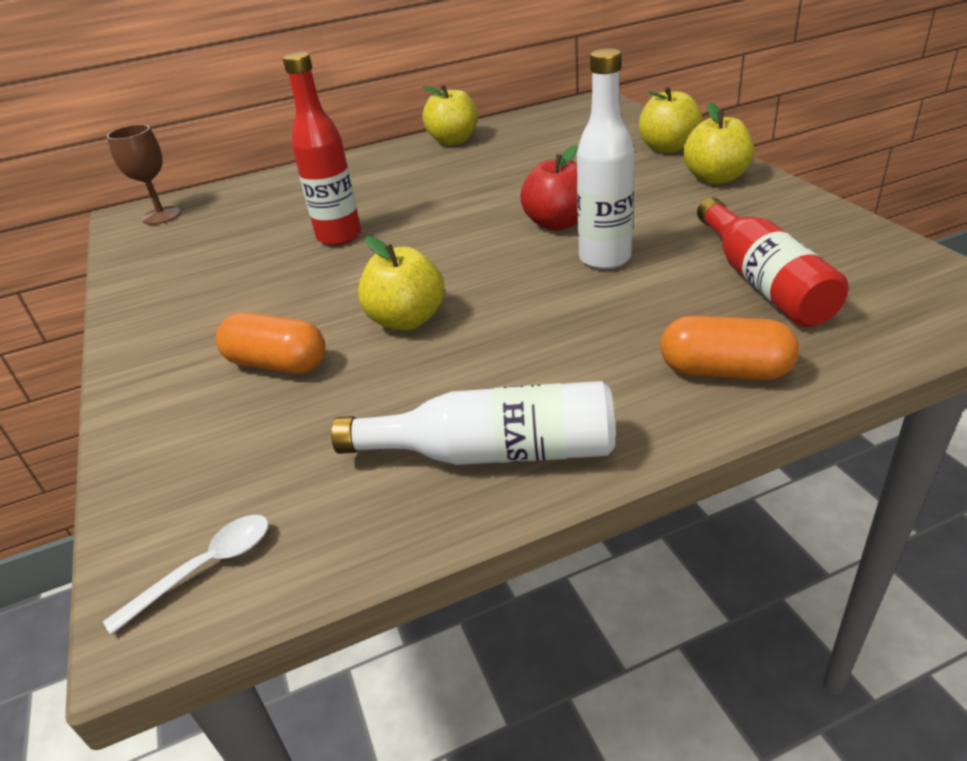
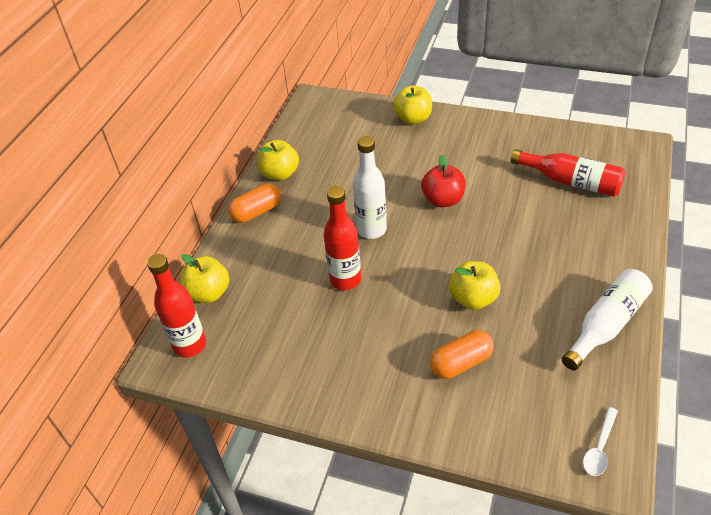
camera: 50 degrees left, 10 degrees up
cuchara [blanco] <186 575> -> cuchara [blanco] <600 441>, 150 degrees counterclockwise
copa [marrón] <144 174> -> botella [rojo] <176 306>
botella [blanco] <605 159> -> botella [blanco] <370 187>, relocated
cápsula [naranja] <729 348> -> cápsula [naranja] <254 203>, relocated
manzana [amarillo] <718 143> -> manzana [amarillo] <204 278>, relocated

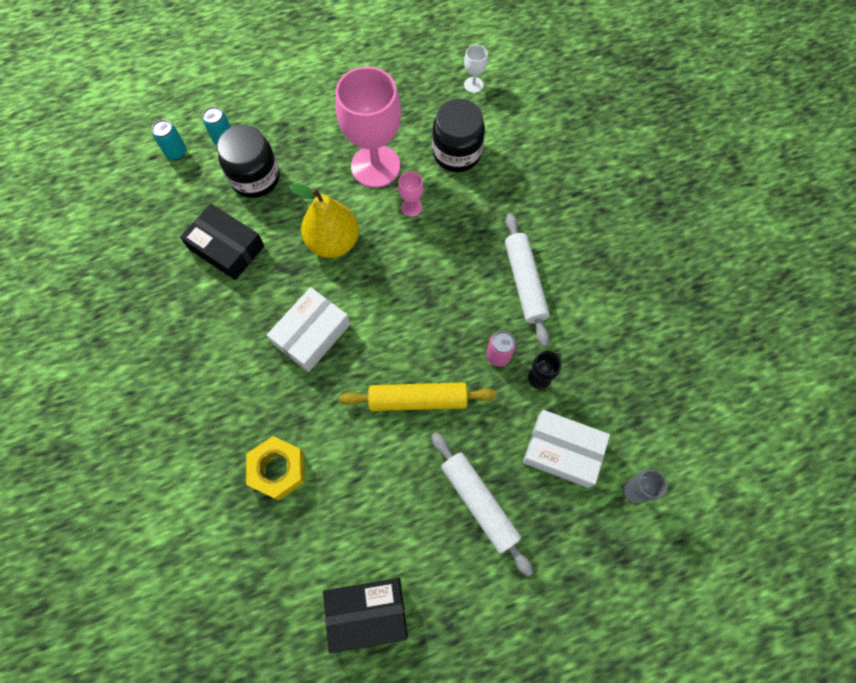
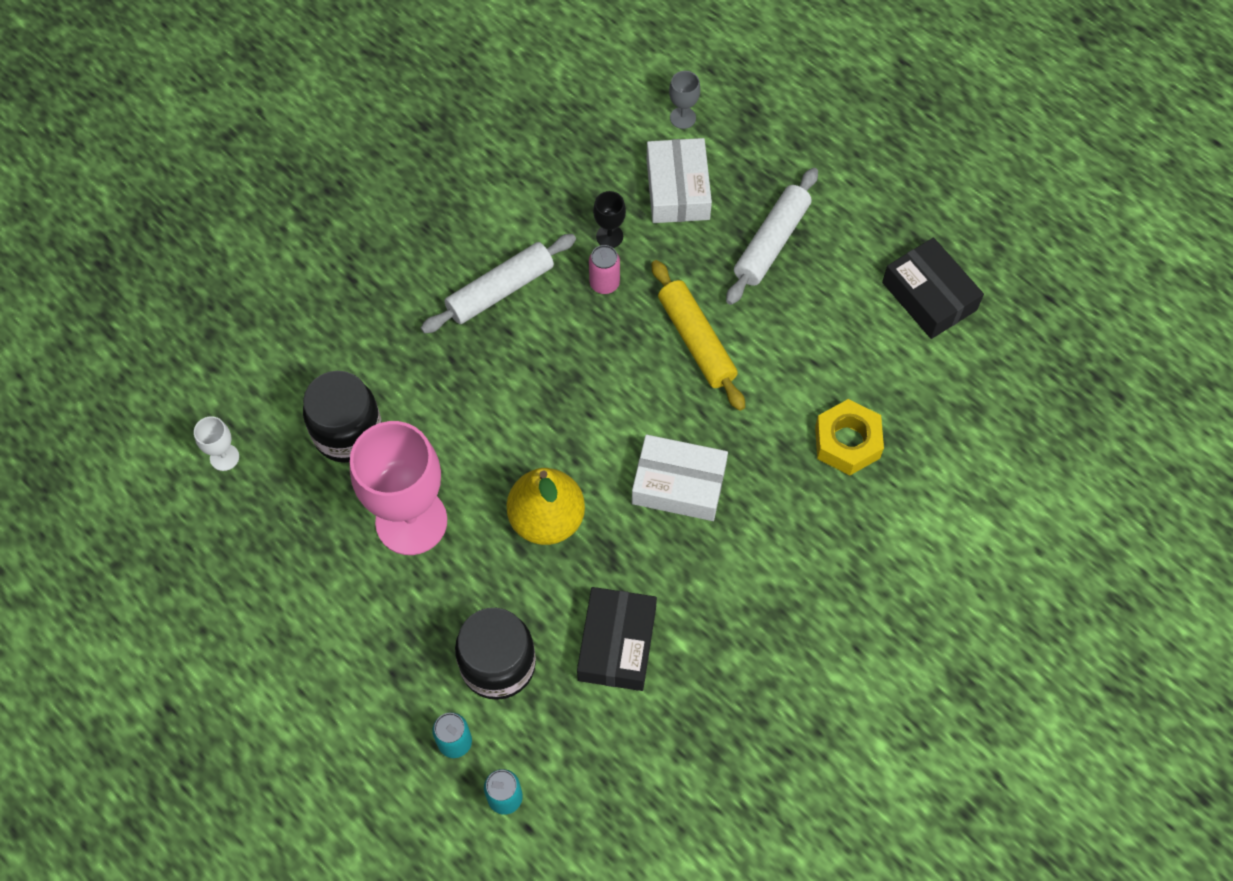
camera: 115 degrees left, 5 degrees down
copa [rosa] <411 194> -> none

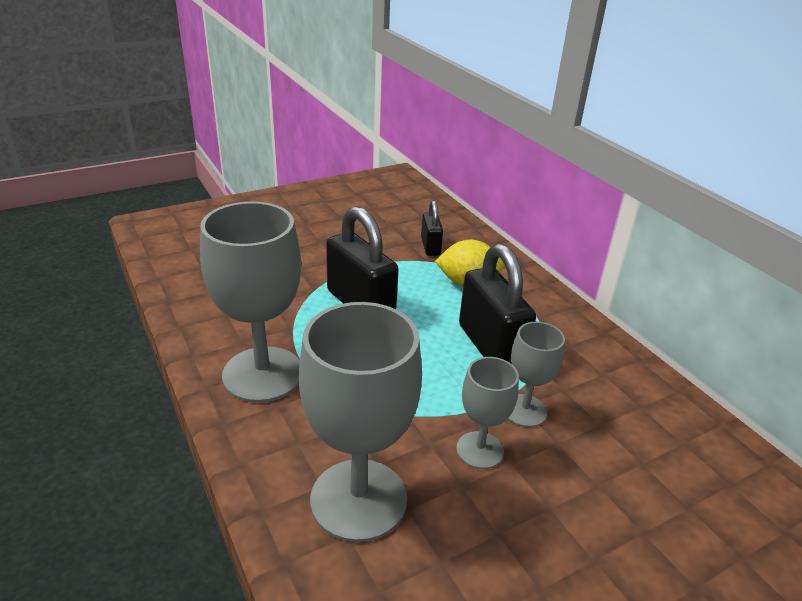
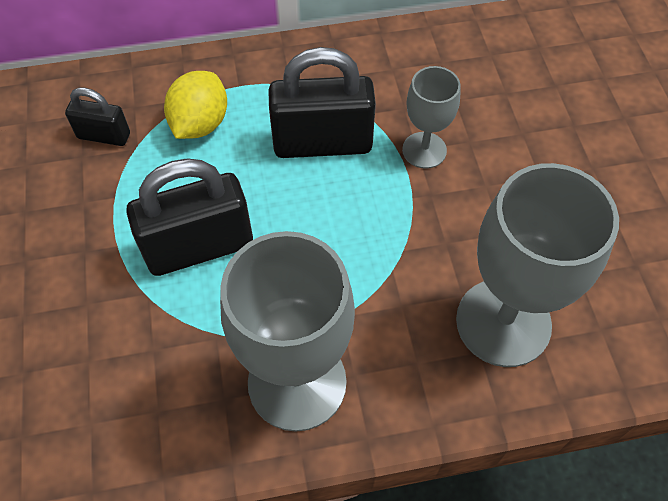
camera: 70 degrees left, 25 degrees up
copa [gris] <487 413> -> none

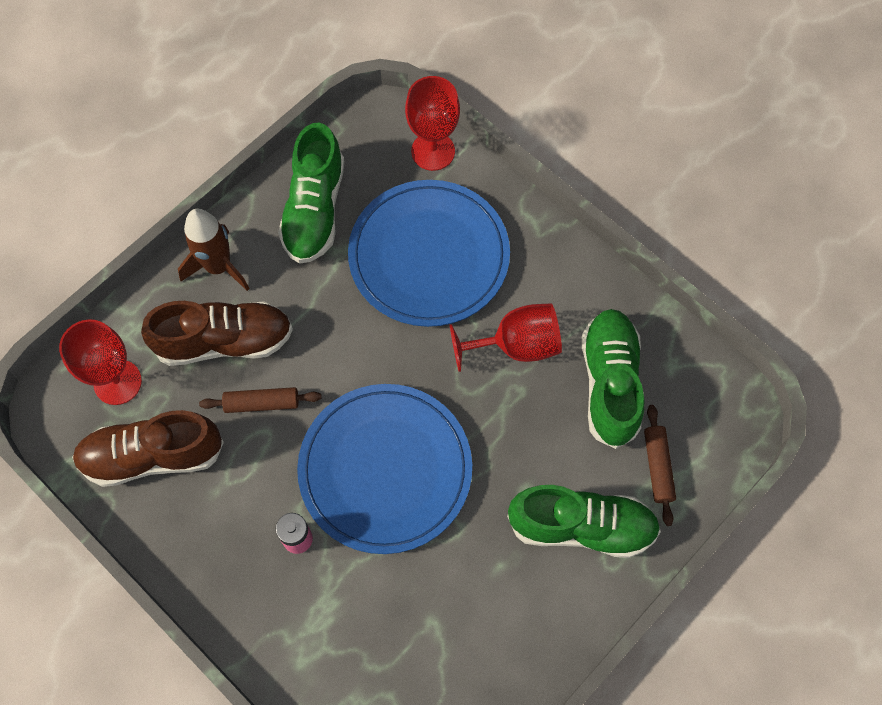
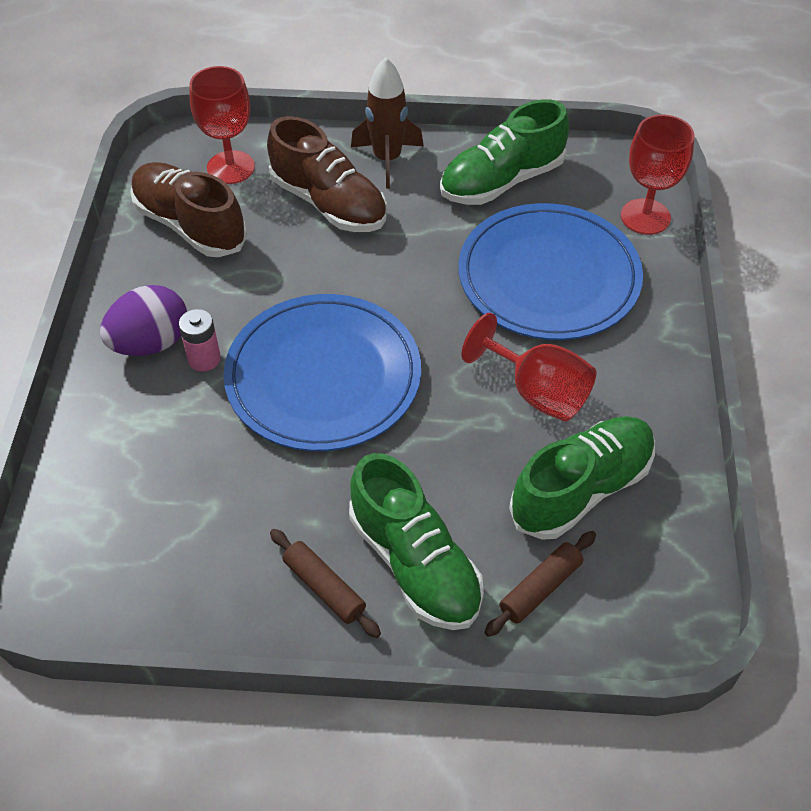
camera: 50 degrees right, 15 degrees down
rodillo [marrón] <260 400> -> rodillo [marrón] <325 583>, relocated
none -> huevo [morado] <143 320>

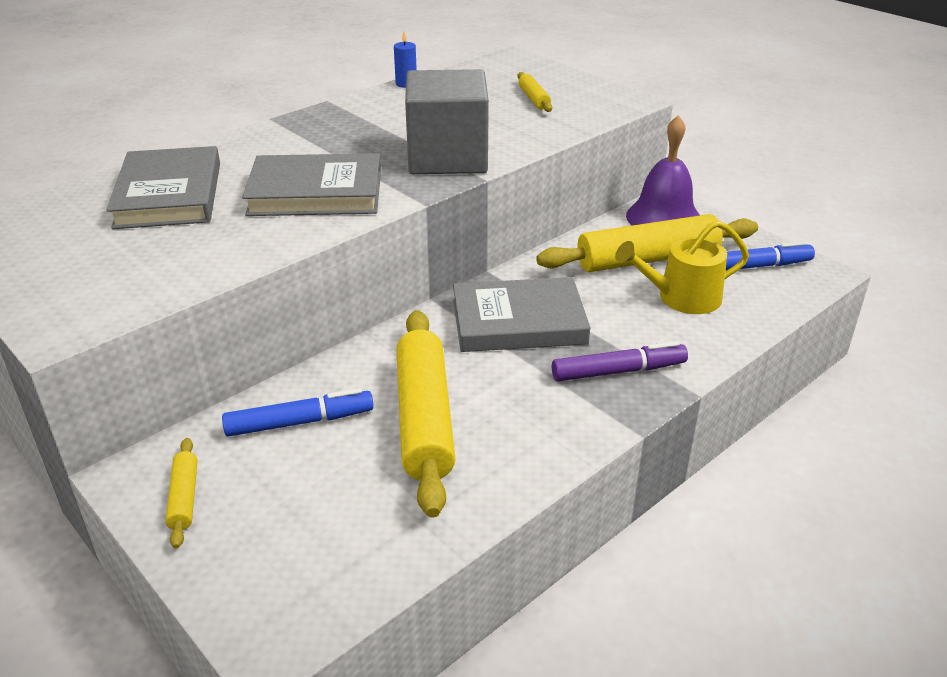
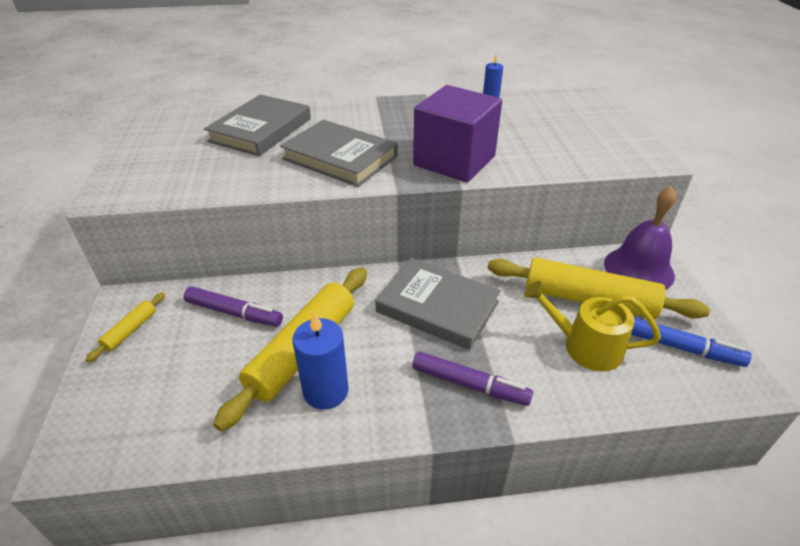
camera: 35 degrees right, 5 degrees up
rotulador [azul] <298 412> -> rotulador [morado] <233 306>
cubo [gris] <447 121> -> cubo [morado] <457 133>
rodillo [amarillo] <535 92> -> none
none -> vela [azul] <320 361>

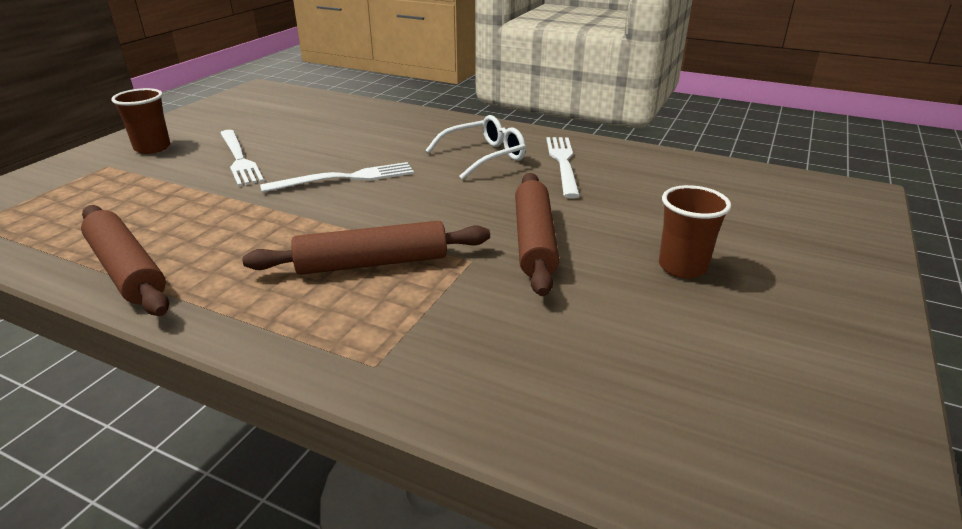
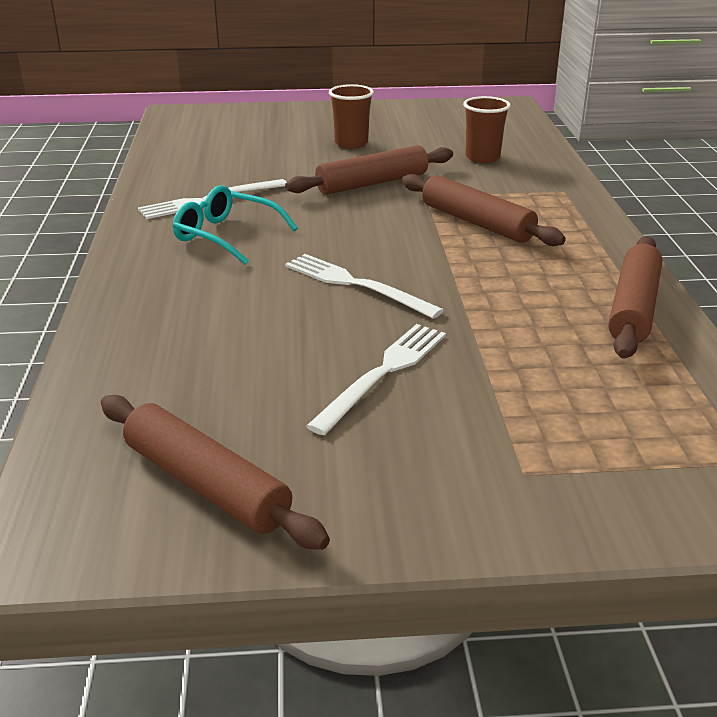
camera: 120 degrees left, 0 degrees up
vaso [marrón] <140 121> -> vaso [marrón] <487 129>, relocated
gafas [blanco] <475 147> -> gafas [turquesa] <235 225>
none -> rodillo [marrón] <215 472>

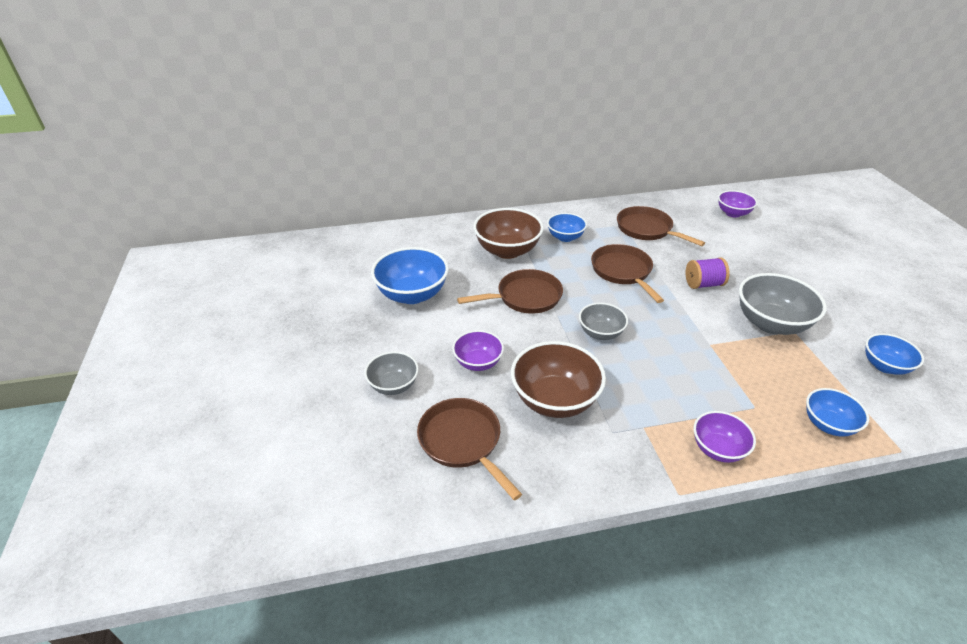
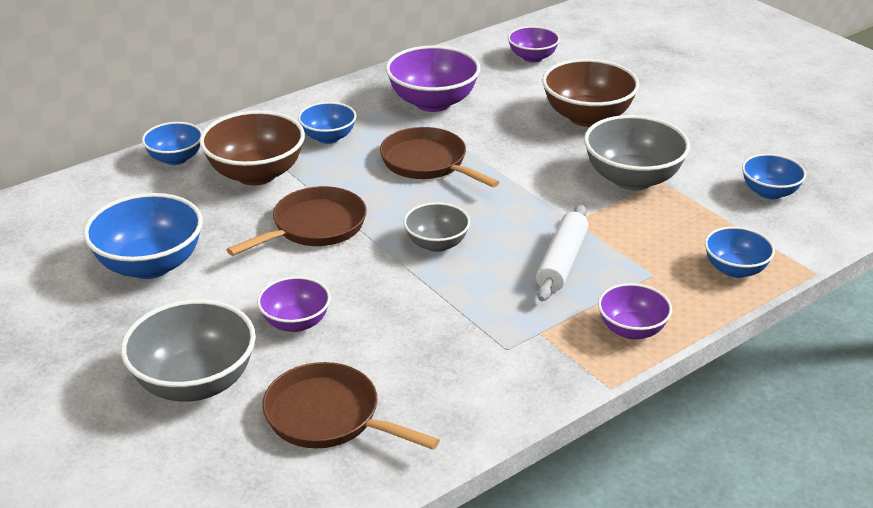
camera: 25 degrees left, 5 degrees down
cuenco [gris] <392 373> -> cuenco [gris] <188 350>, x1.69
cuenco [marrón] <558 379> -> cuenco [marrón] <591 93>, relocated
sartén [marrón] <661 226> -> cuenco [morado] <433 78>
carrete [morado] <707 273> -> none
none -> cuenco [azul] <172 143>
none -> rodillo [blanco] <562 253>

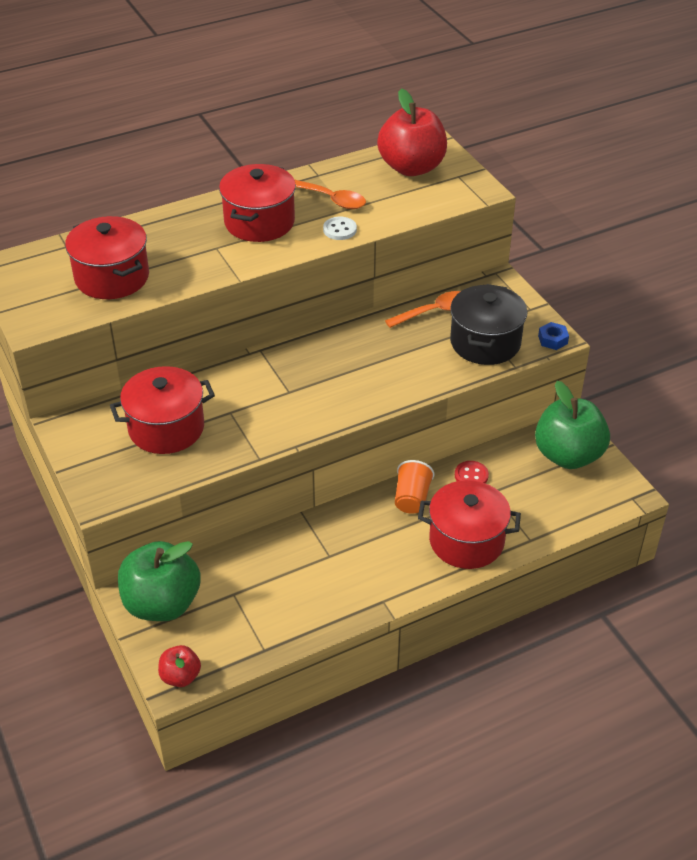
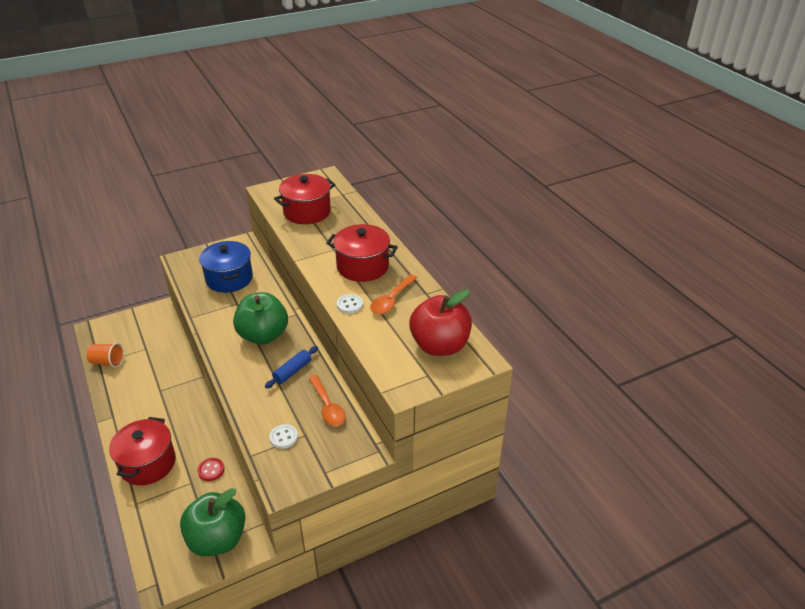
camera: 90 degrees right, 5 degrees down
olla [rojo] <162 410> -> olla [azul] <226 267>
manzana [verde] <159 581> -> manzana [verde] <260 318>, relocated
manzana [rojo] <179 666> -> none
vaso [naranja] <414 487> -> vaso [naranja] <105 355>, relocated
olla [negro] <488 324> -> botón [blanco] <283 436>
tuerca [azul] <553 336> -> none
none -> rodillo [azul] <291 367>

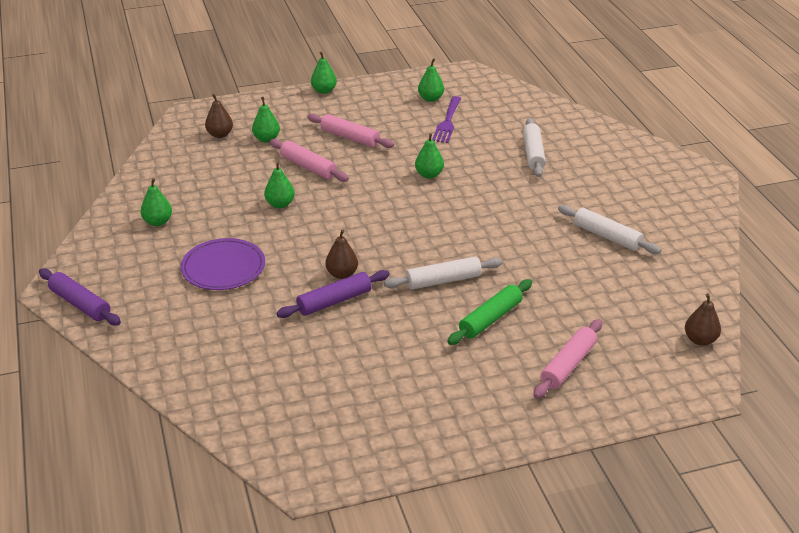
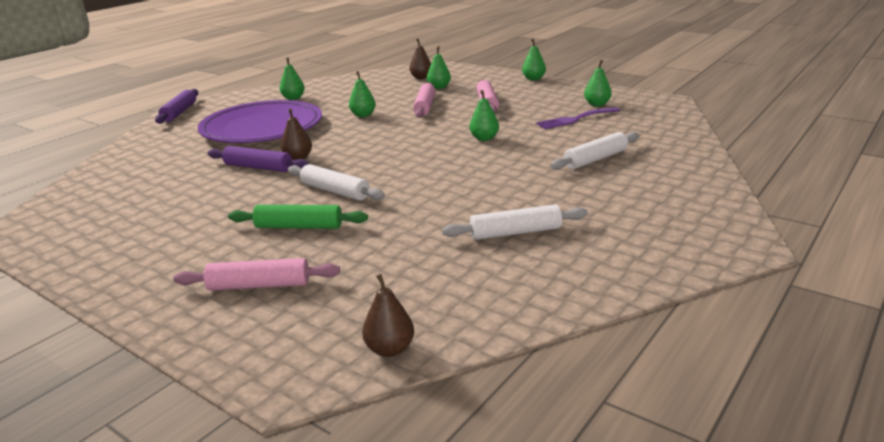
camera: 55 degrees right, 10 degrees down
plato [morado] <223 264> -> plato [morado] <260 121>, x1.72
rodillo [blanco] <609 229> -> rodillo [blanco] <515 222>, 75 degrees clockwise

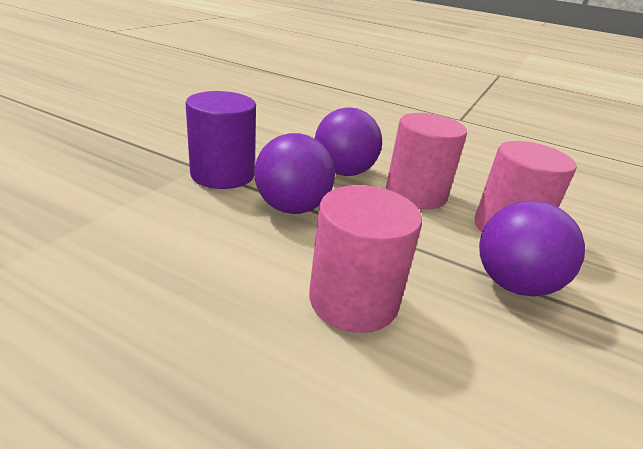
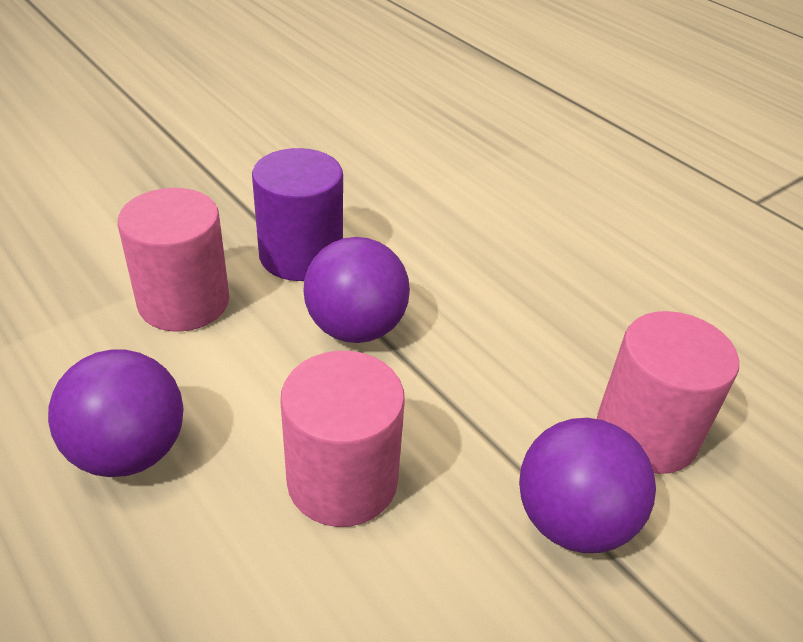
camera: 25 degrees right, 10 degrees up
pelota [morado] <348 141> -> pelota [morado] <115 413>, relocated
cilindro [rosa] <426 161> -> cilindro [rosa] <173 260>, relocated

